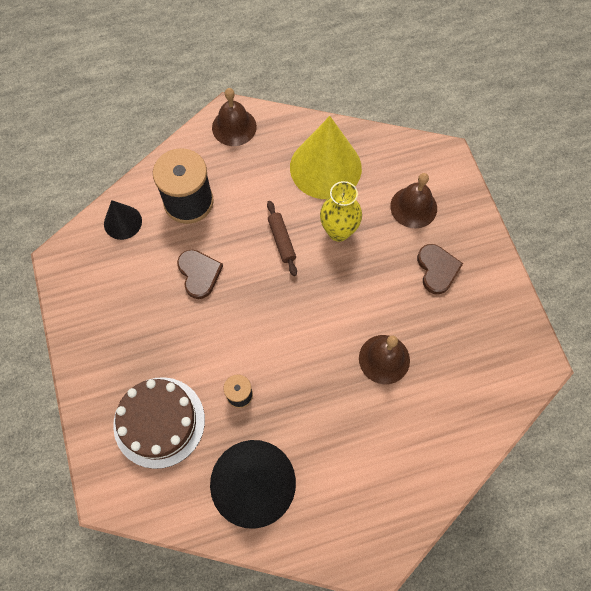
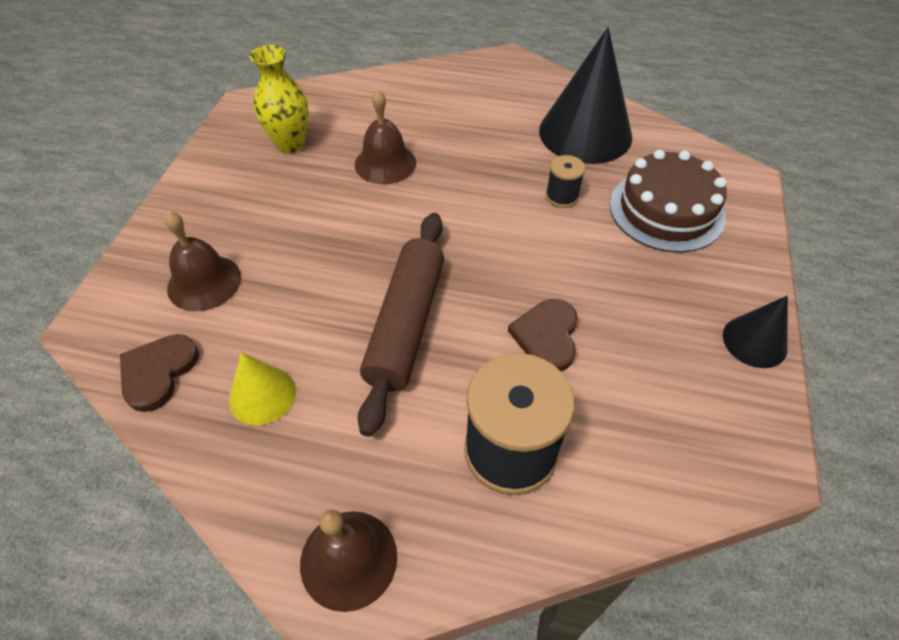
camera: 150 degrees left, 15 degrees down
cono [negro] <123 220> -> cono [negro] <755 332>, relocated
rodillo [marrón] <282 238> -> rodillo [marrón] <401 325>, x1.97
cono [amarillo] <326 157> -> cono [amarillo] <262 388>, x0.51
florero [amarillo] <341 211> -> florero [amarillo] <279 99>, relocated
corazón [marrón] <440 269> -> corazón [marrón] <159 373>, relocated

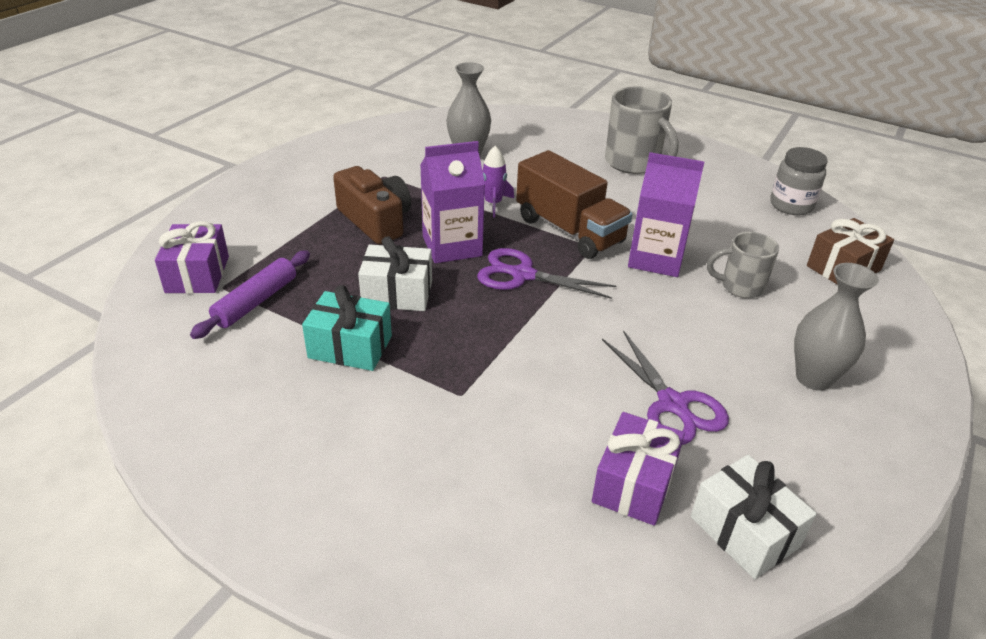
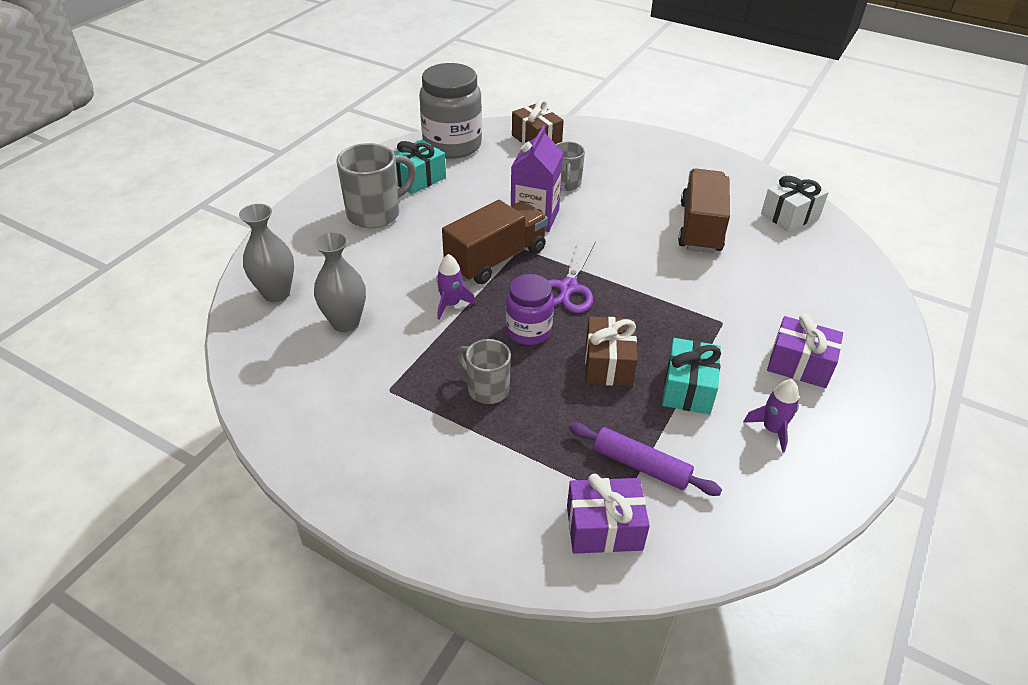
camera: 90 degrees left, 5 degrees up
cámara [marrón] <372 205> -> taza [gris] <484 371>
regalo [blanco] <395 273> -> regalo [marrón] <611 351>
cartón de leche [morado] <452 202> -> tarro [morado] <530 309>
regalo [morado] <638 469> -> regalo [morado] <805 351>, relocated
tijeras [morado] <665 387> -> camión [marrón] <704 211>
tarro [gris] <799 181> -> tarro [gris] <450 111>, x1.69
florero [gris] <836 327> -> florero [gris] <266 253>, relocated
none -> regalo [turquesa] <420 167>
none -> cohete [morado] <771 416>

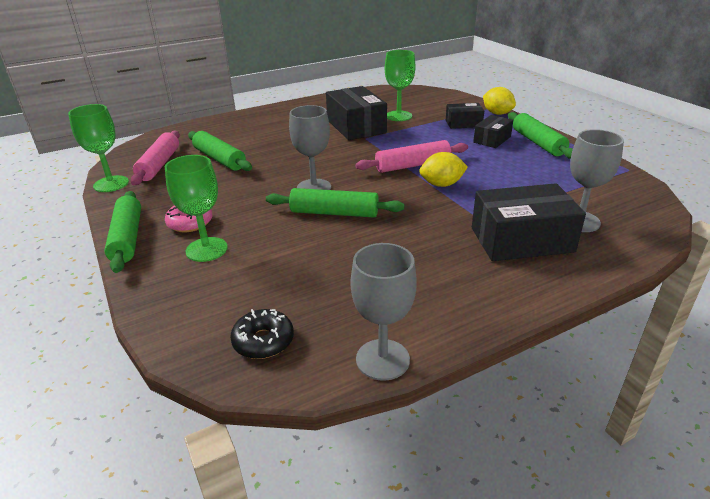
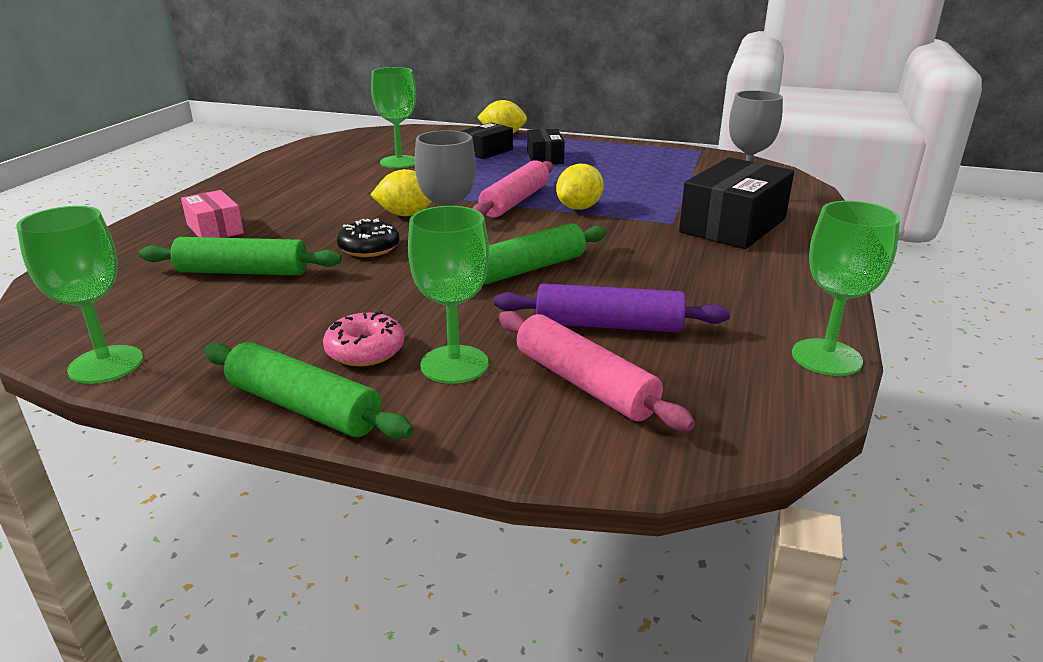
camera: 45 degrees left, 5 degrees down
rodillo [rosa] <155 157> -> rodillo [rosa] <596 371>, relocated
rosquilla [negro] <262 334> -> rosquilla [negro] <368 237>, relocated
caja [negro] <356 113> -> none
copa [gris] <384 312> -> copa [verde] <846 288>
rodillo [verde] <540 135> -> none
none -> caja [rosa] <212 214>
none -> limón [amarillo] <401 192>
none -> rodillo [morado] <612 307>

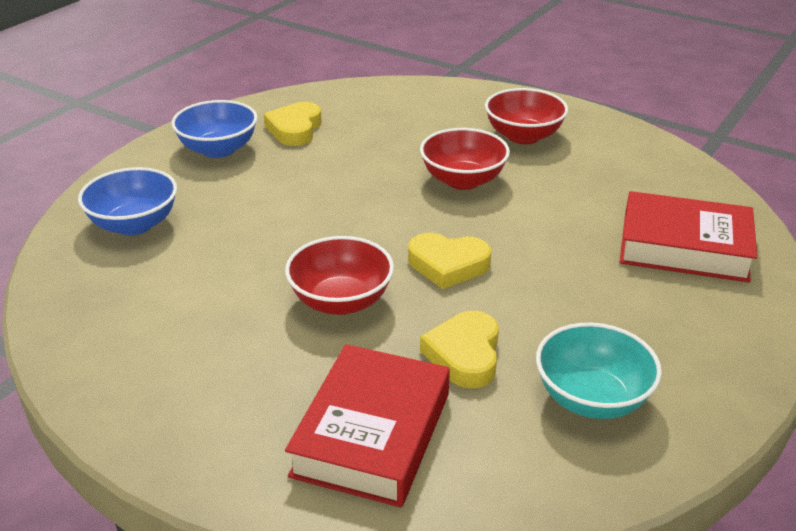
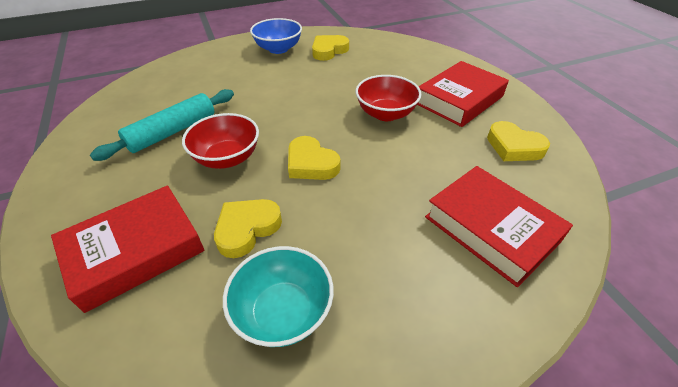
camera: 35 degrees right, 10 degrees up
cuenco [azul] <127 201> -> none
cuenco [rojo] <526 116> -> libro [rojo] <463 94>
none -> rodillo [turquesa] <162 125>
none -> corazón [amarillo] <518 141>

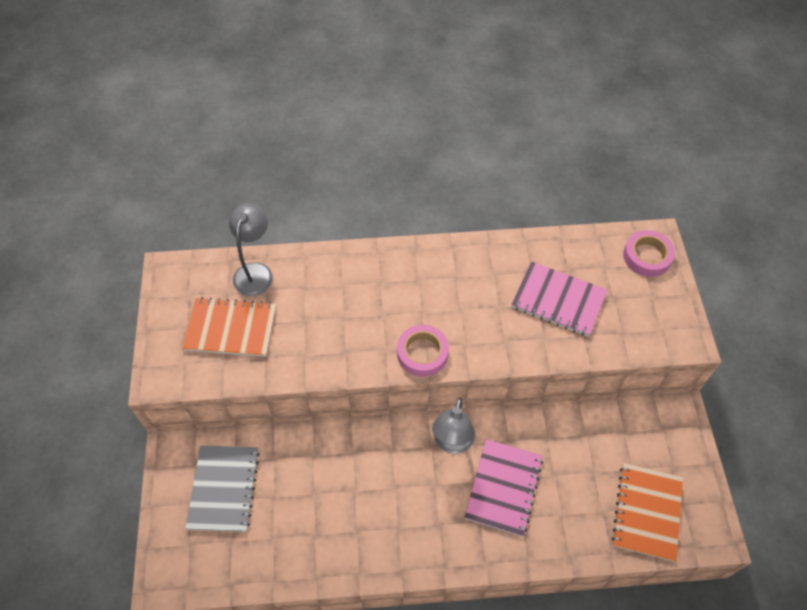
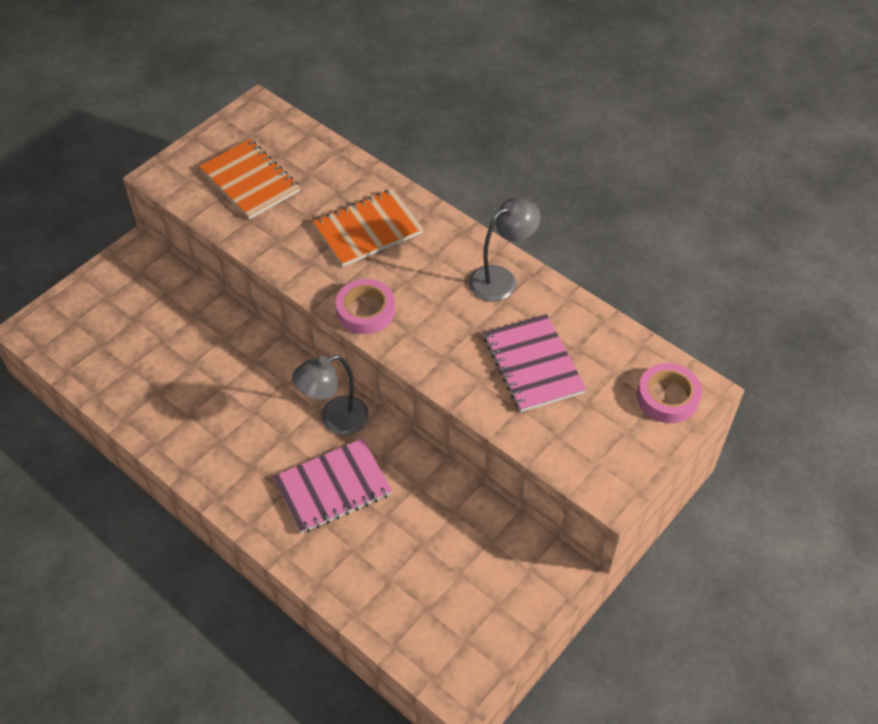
camera: 45 degrees right, 5 degrees down
cuaderno [gris] <222 488> -> none
lámpara [gris] <251 249> -> lámpara [gris] <505 250>, relocated
cuaderno [naranja] <647 512> -> cuaderno [naranja] <368 228>, relocated

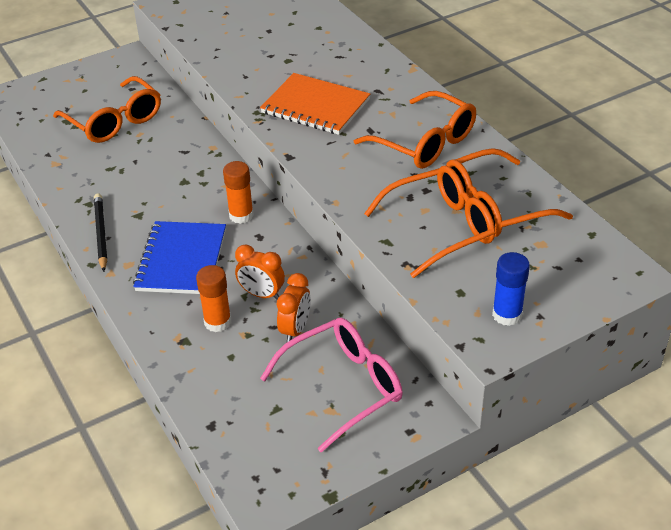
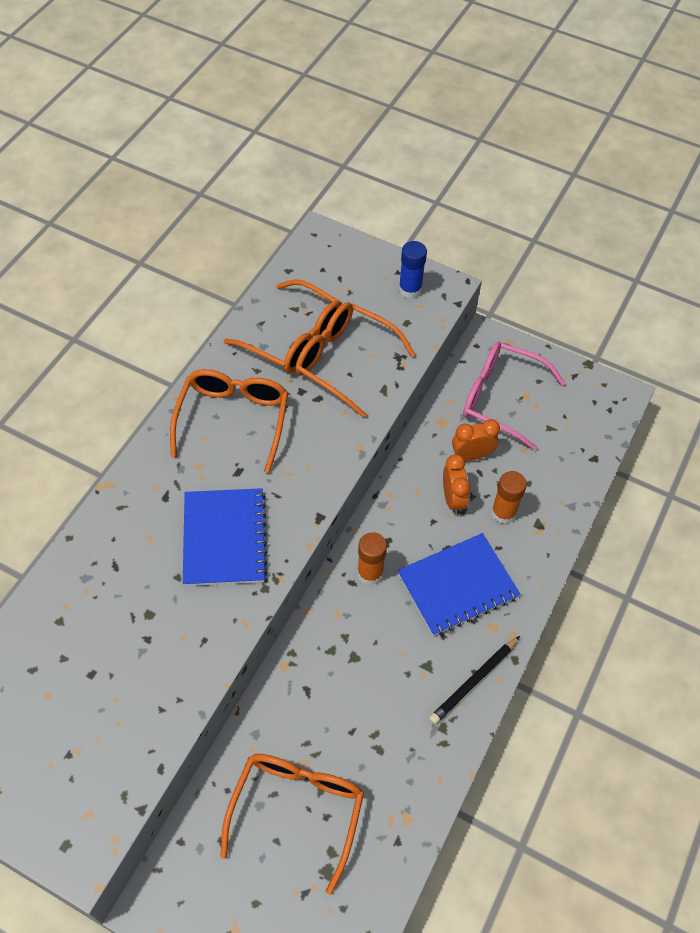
camera: 125 degrees left, 15 degrees up
cuaderno [naranja] <315 104> -> cuaderno [azul] <225 537>

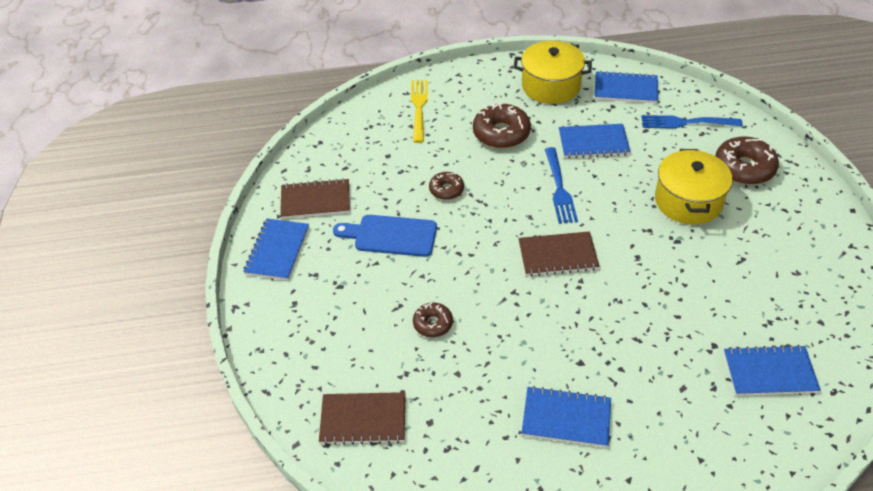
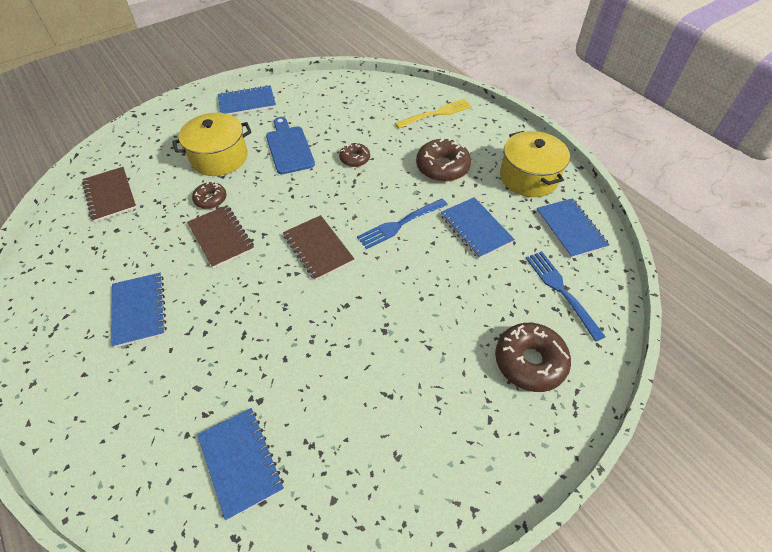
camera: 60 degrees right, 5 degrees up
cuaderno [marrón] <315 198> -> cuaderno [marrón] <220 237>, relocated
olla [amarillo] <694 187> -> olla [amarillo] <212 144>, relocated

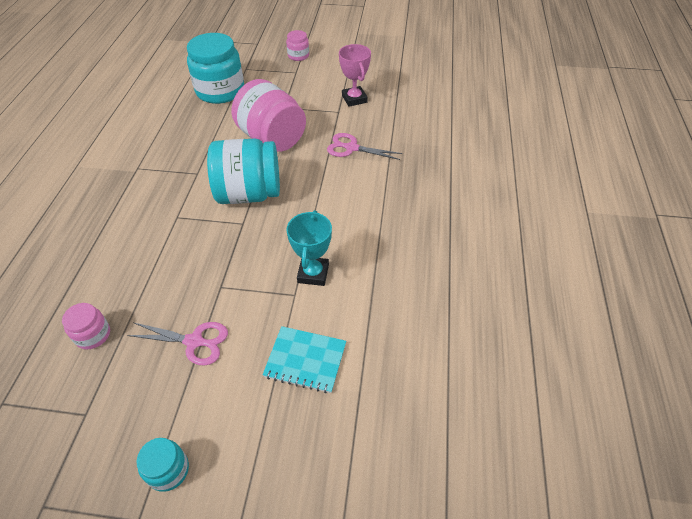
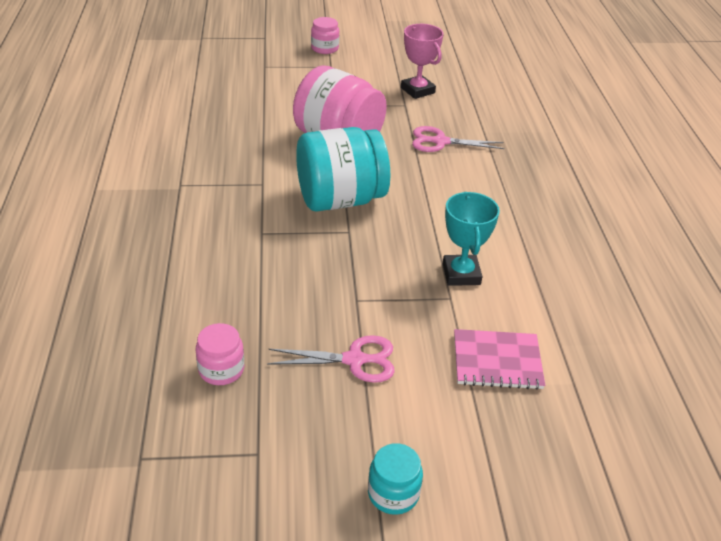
camera: 15 degrees left, 10 degrees down
tarro [turquesa] <215 68> -> none
cuaderno [turquesa] <304 359> -> cuaderno [rosa] <499 359>

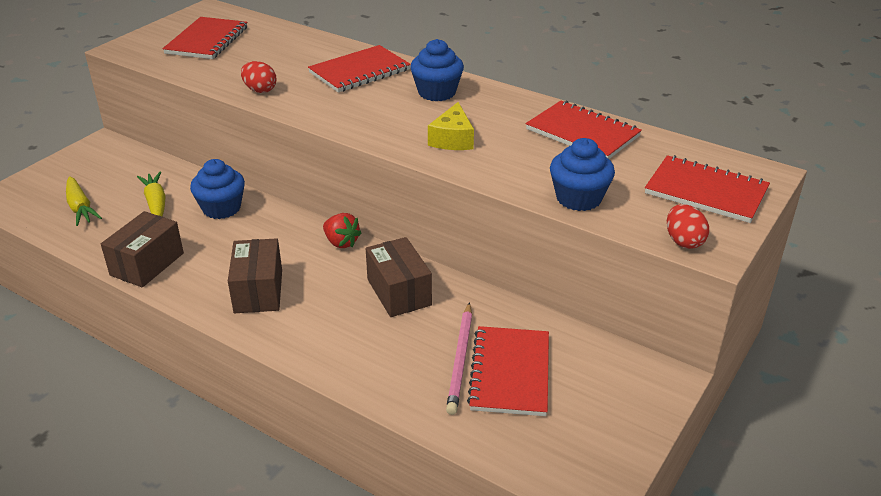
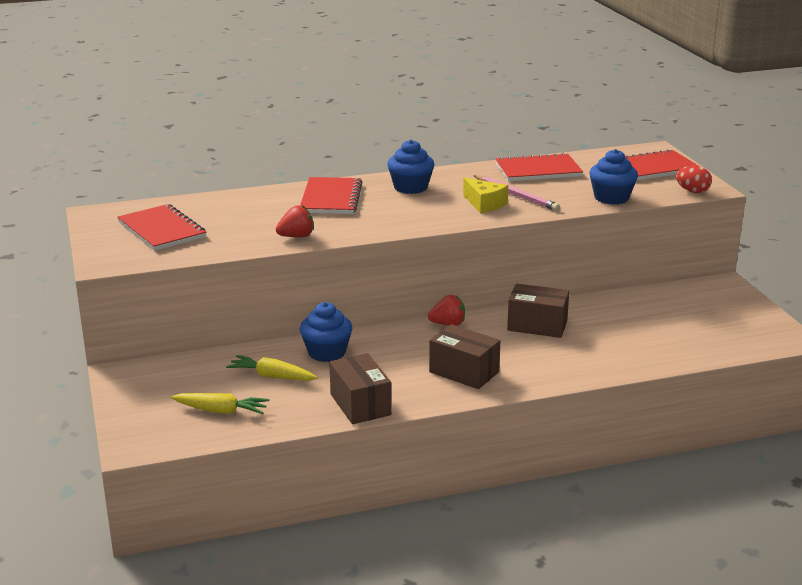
camera: 50 degrees left, 10 degrees down
huevo [rojo] <258 77> -> fresa [rojo] <295 221>
lápiz [rosa] <459 358> -> lápiz [rosa] <516 193>, relocated
cuaderno [rojo] <508 371> -> none

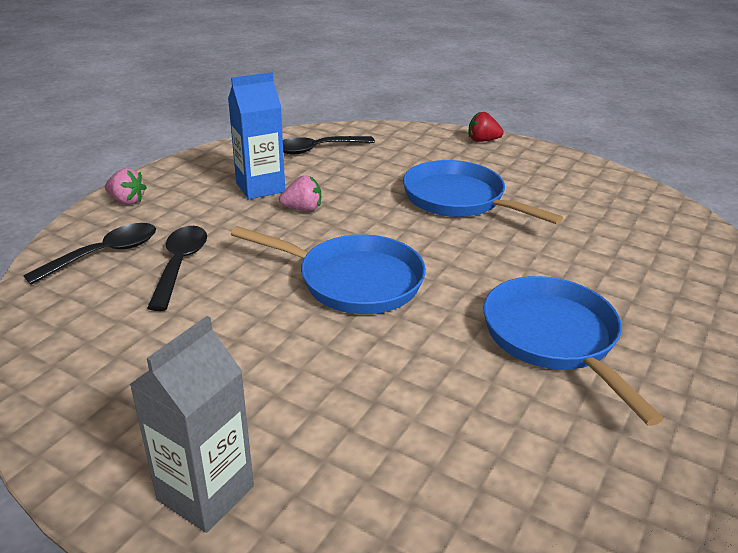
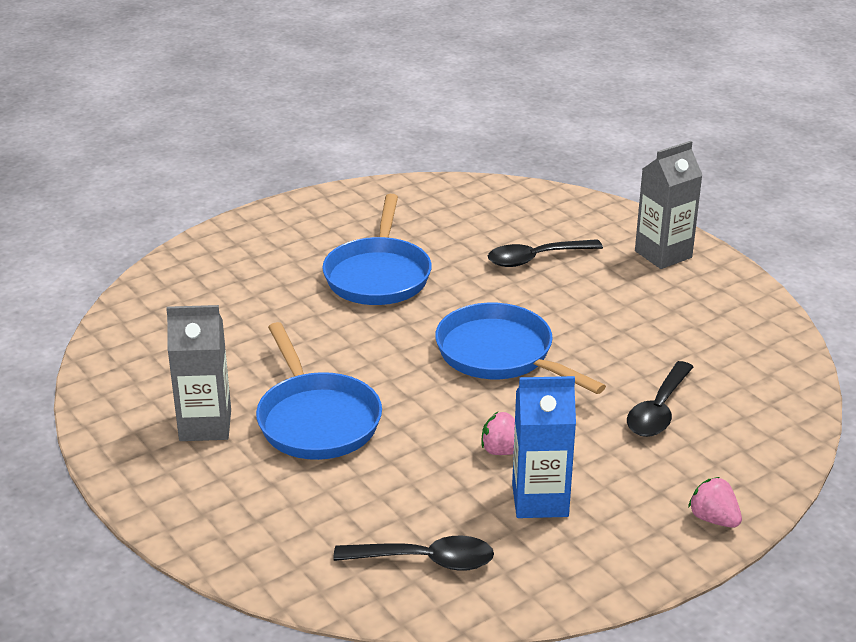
camera: 155 degrees left, 0 degrees up
cuchara [negro] <89 254> -> cuchara [negro] <545 253>, relocated
fresa [rojo] <486 127> -> none
none -> cartón de leche [gris] <198 373>

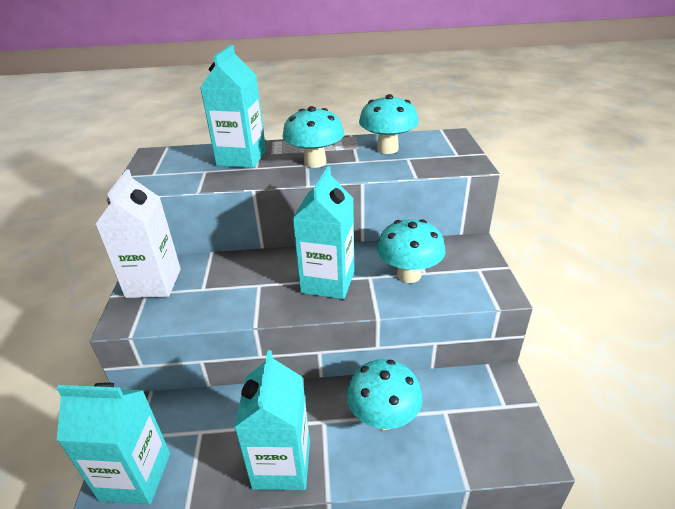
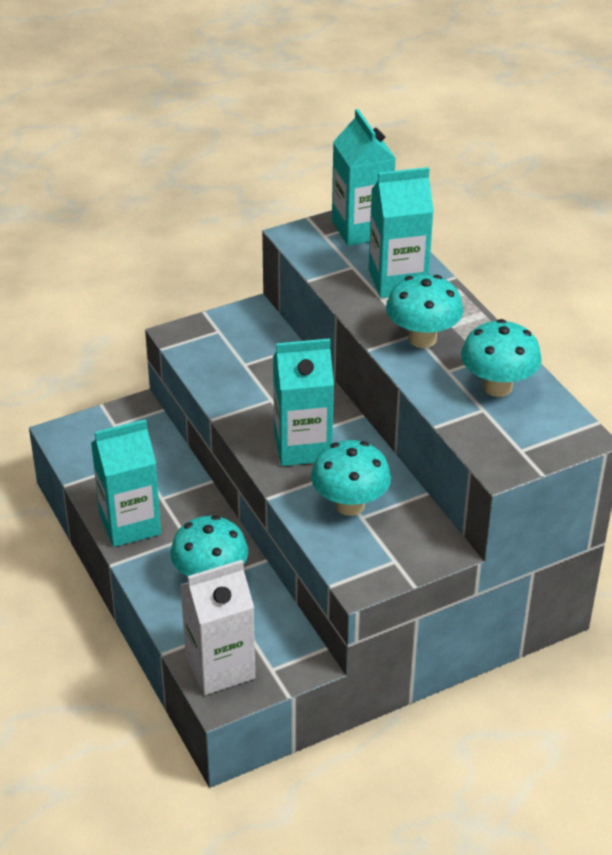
camera: 65 degrees right, 5 degrees up
cartón de leche [turquesa] <113 443> -> cartón de leche [turquesa] <364 177>, relocated
cartón de leche [blanco] <138 233> -> cartón de leche [blanco] <217 627>, relocated

